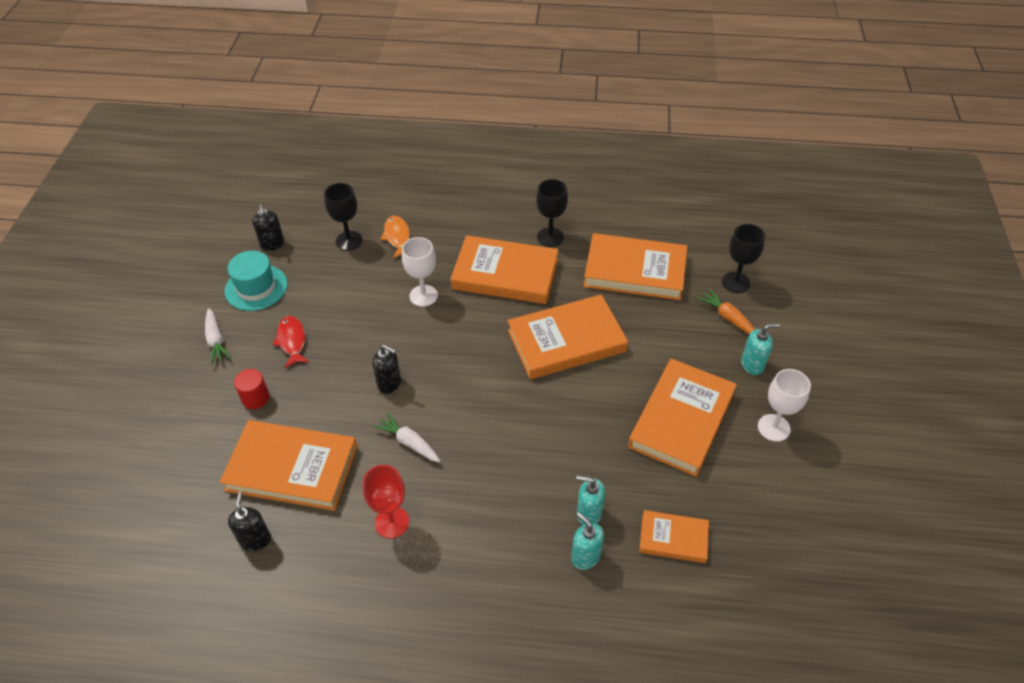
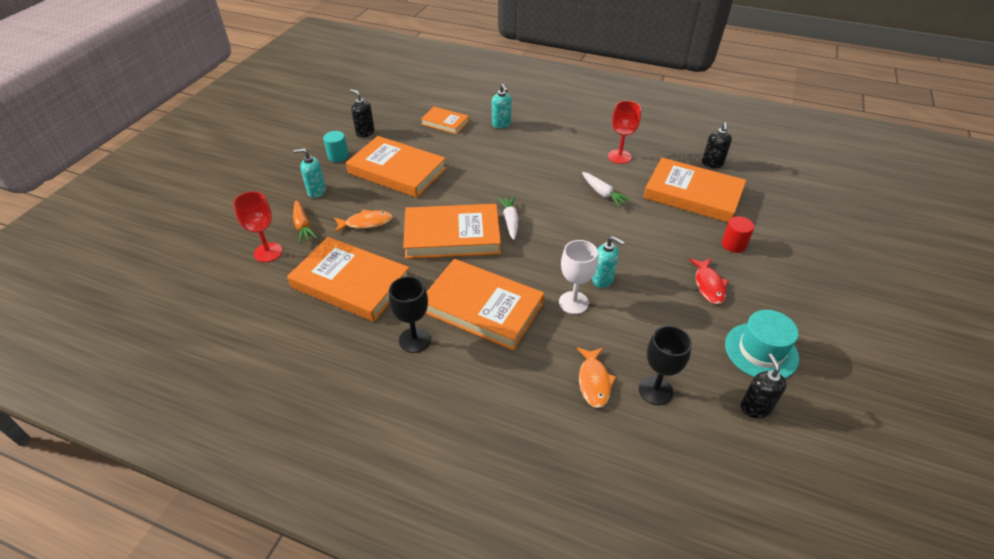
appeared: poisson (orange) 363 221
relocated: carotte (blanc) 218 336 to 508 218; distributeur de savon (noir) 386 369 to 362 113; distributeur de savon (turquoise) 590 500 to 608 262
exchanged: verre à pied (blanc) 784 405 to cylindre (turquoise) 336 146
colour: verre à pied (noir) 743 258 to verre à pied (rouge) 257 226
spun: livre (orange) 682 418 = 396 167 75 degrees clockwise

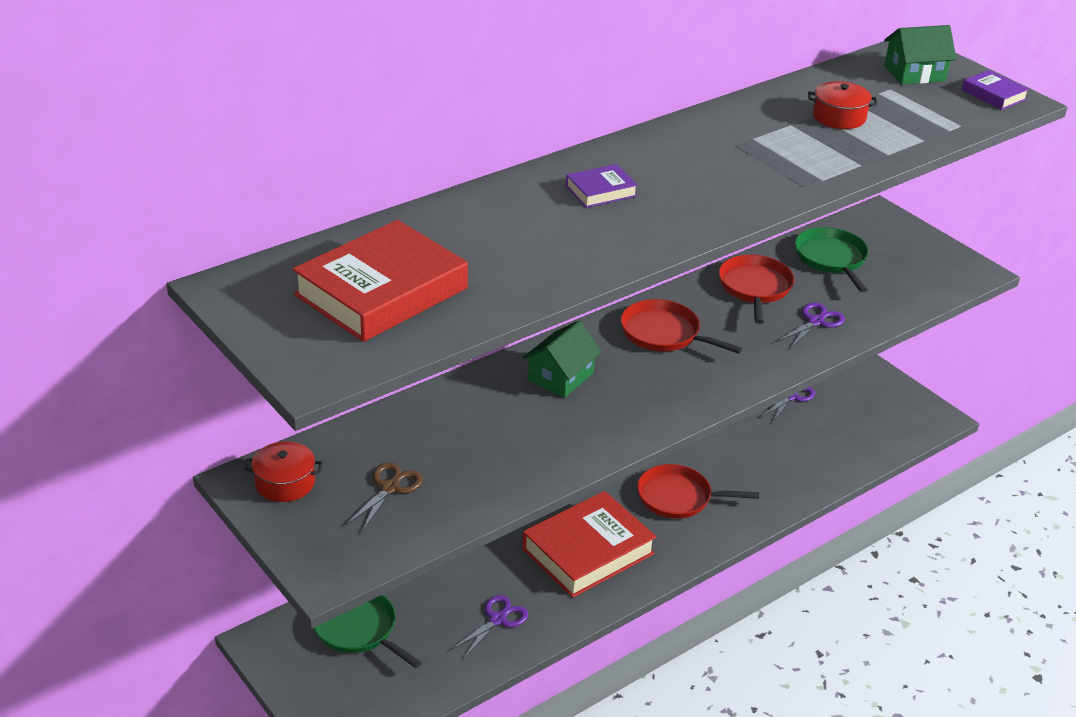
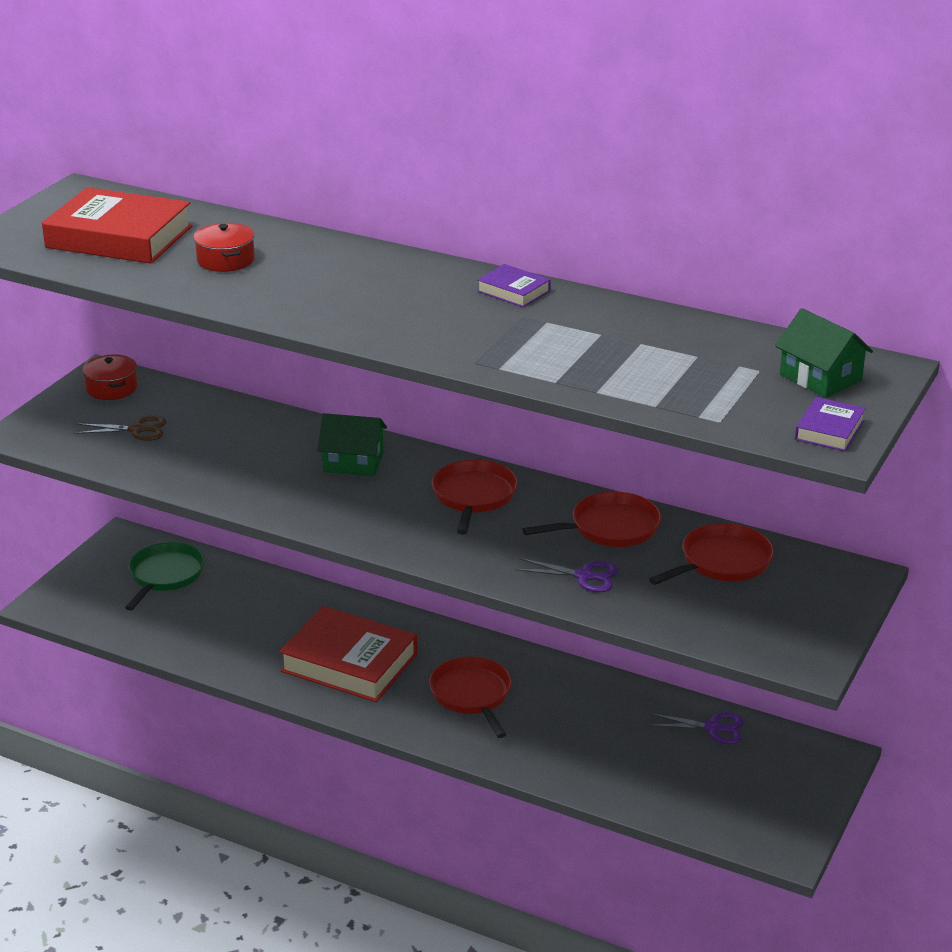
missing: ciseaux (violet) 489 627
relocated: livre (violet) 602 186 to 514 285; marmite (rouge) 843 105 to 224 247
colour: poêle (vert) 832 259 to poêle (rouge) 711 554

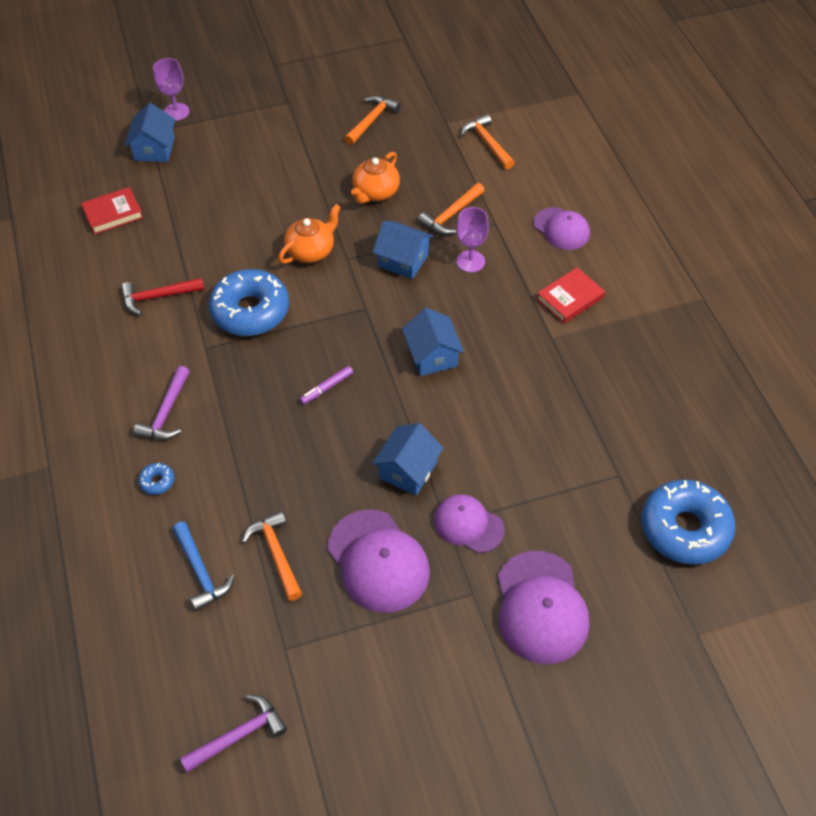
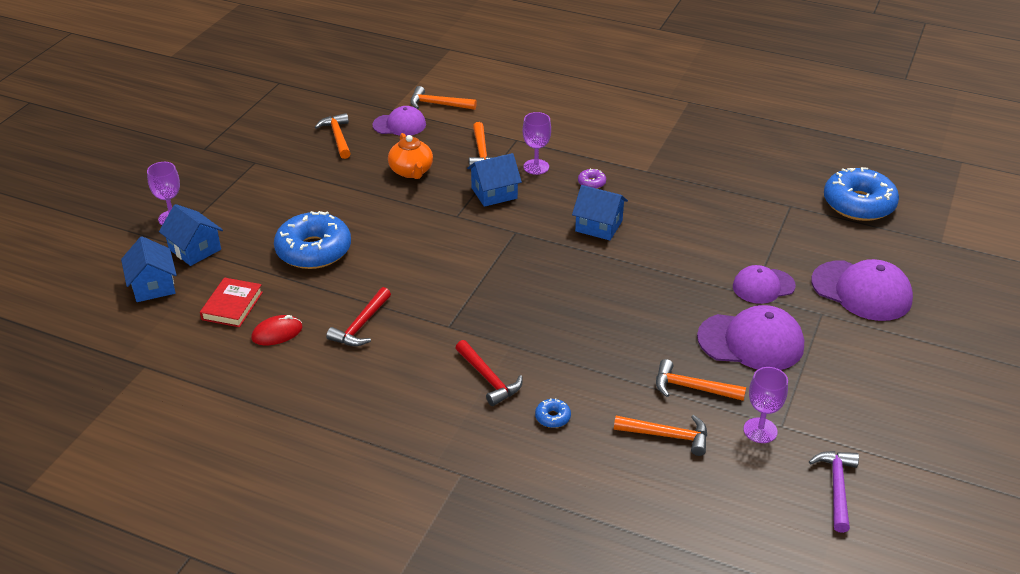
missing: théière (orange) 309 234; feutre (violet) 326 385; livre (rouge) 571 295
appeared: souris (rouge) 277 330; beignet (violet) 592 178; verre à pied (violet) 765 405
relocated: beignet (bleu) 249 302 to 312 240; maison (bleu) 408 459 to 149 269; casquette (violet) 561 228 to 399 121
colour: marteau (violet) 162 403 to marteau (rouge) 488 373; marteau (bleu) 204 566 to marteau (orange) 660 435

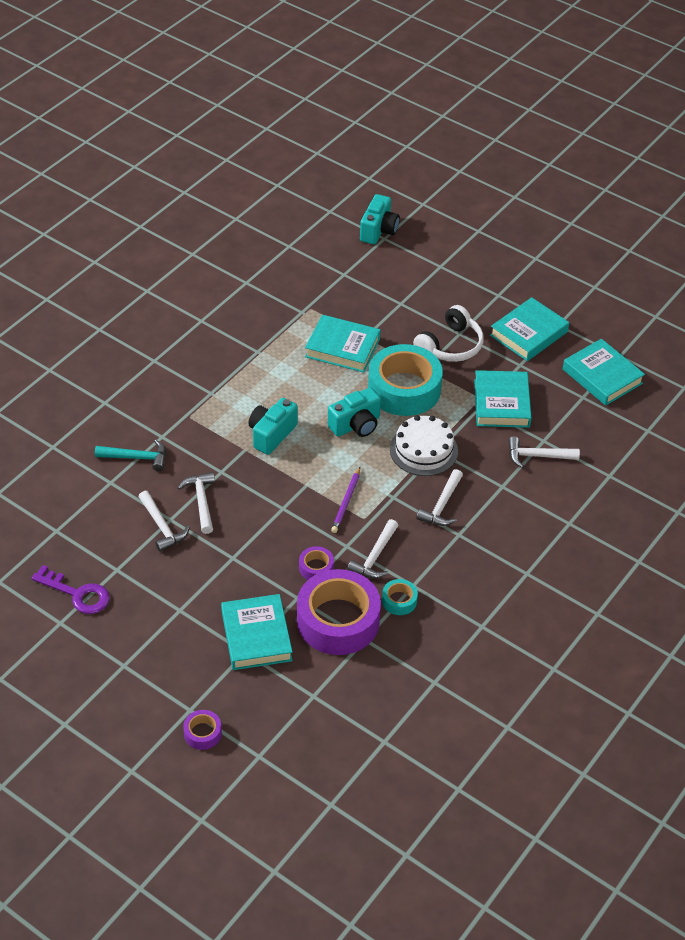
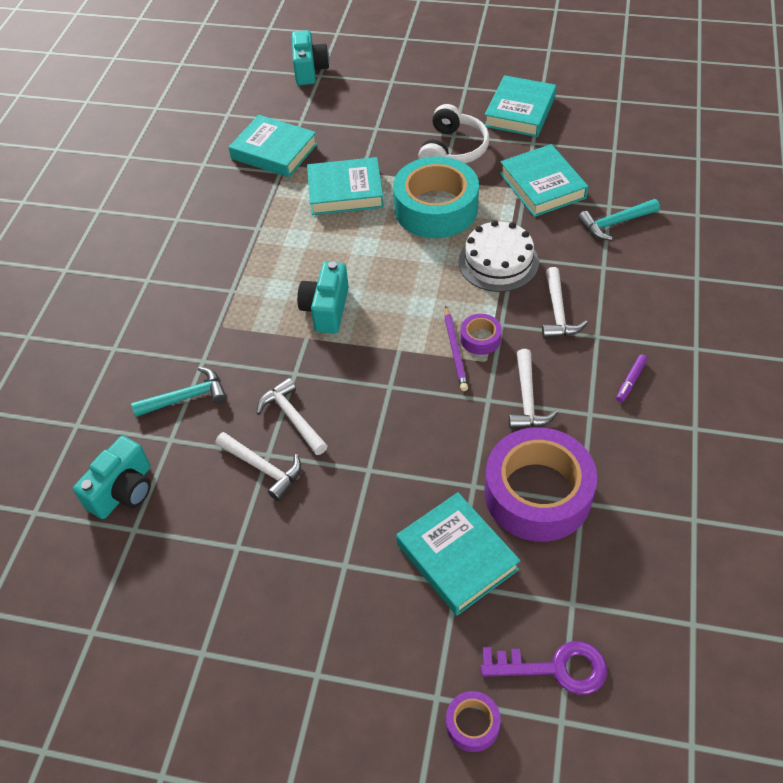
missing: ruban adhésif (turquoise) 400 597
appeared: feutre (violet) 631 378
relocated: clé (violet) 70 589 to 544 668; ruban adhésif (violet) 316 563 to 481 334; appareil photo (turquoise) 354 412 to 112 477; livre (turquoise) 604 372 to 273 146
colour: marteau (blanc) 544 452 to marteau (turquoise) 619 220

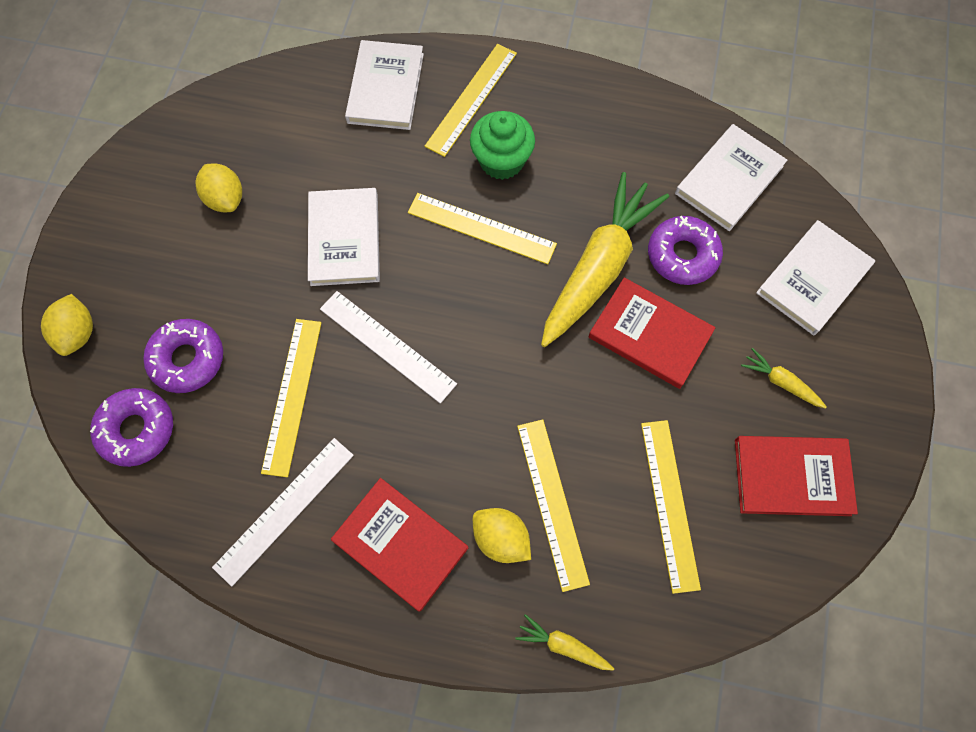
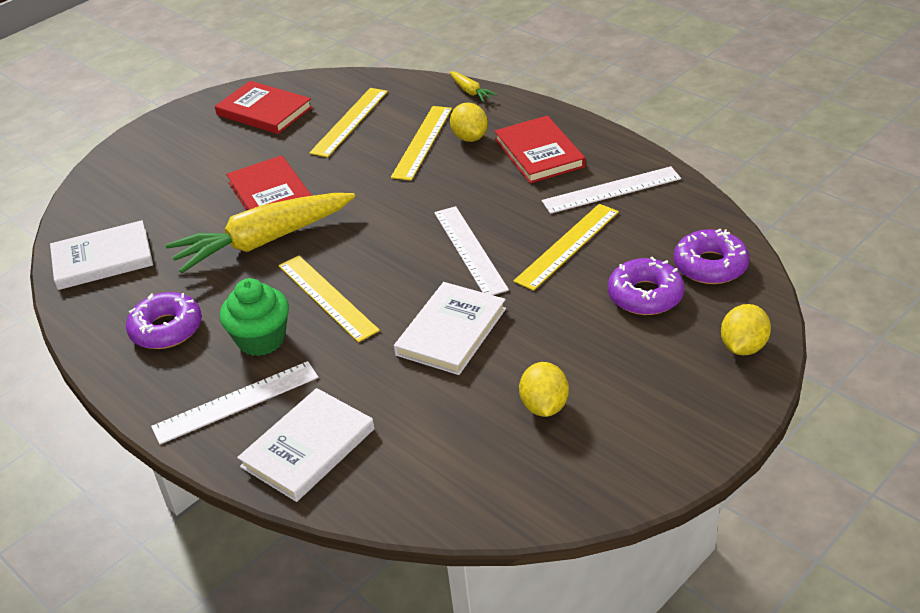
missing: carotte (jaune) 784 378; livre (blanc) 815 277
relocated: beignet (violet) 685 250 to 164 320
colour: règle (jaune) 471 100 to règle (blanc) 235 402

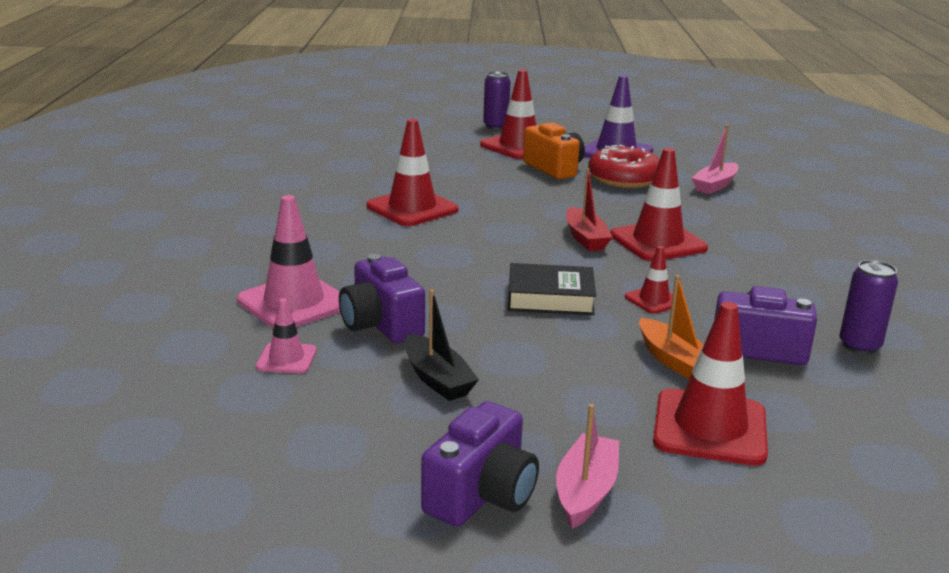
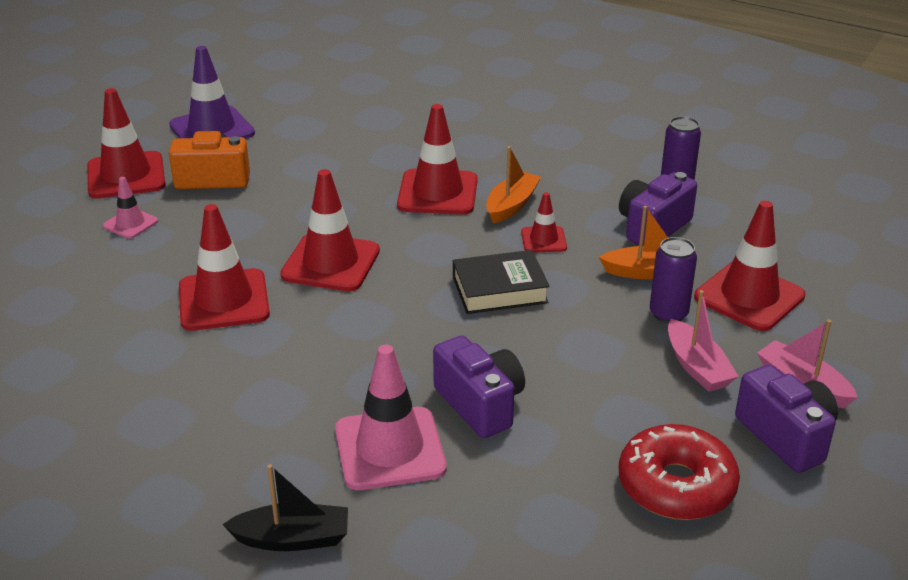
missing: bateau (rouge) 589 209
appeared: cône de chantier (rouge) 330 230; bateau (orange) 513 185
relocated: cône de chantier (rose) 286 336 to 130 208; bateau (noir) 441 345 to 285 507; canette (violet) 497 100 to 673 280; beignet (rouge) 624 166 to 679 472; bateau (rose) 715 159 to 703 341
spun: appareil photo (violet) 382 298 = 479 386 120 degrees counterclockwise; livre (noir) 552 289 = 501 282 45 degrees clockwise

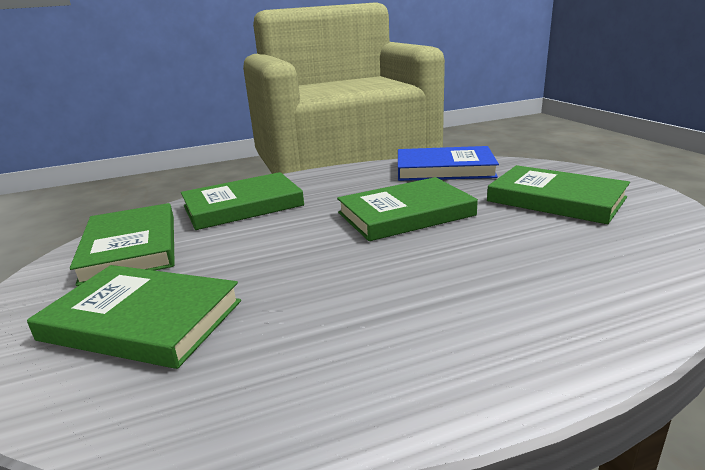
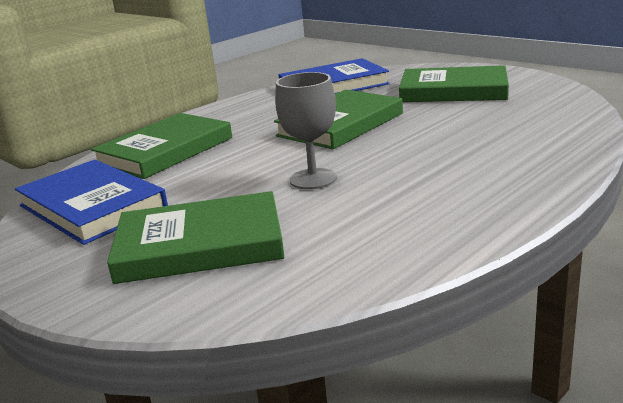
appeared: verre à pied (gris) 306 130
colour: livre (vert) 122 244 to livre (bleu) 91 202

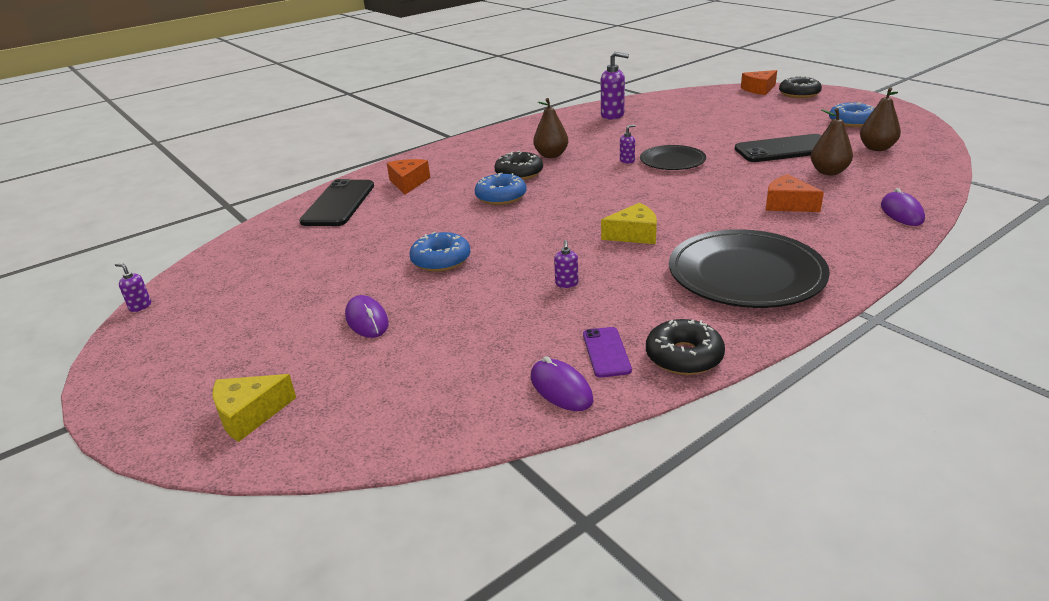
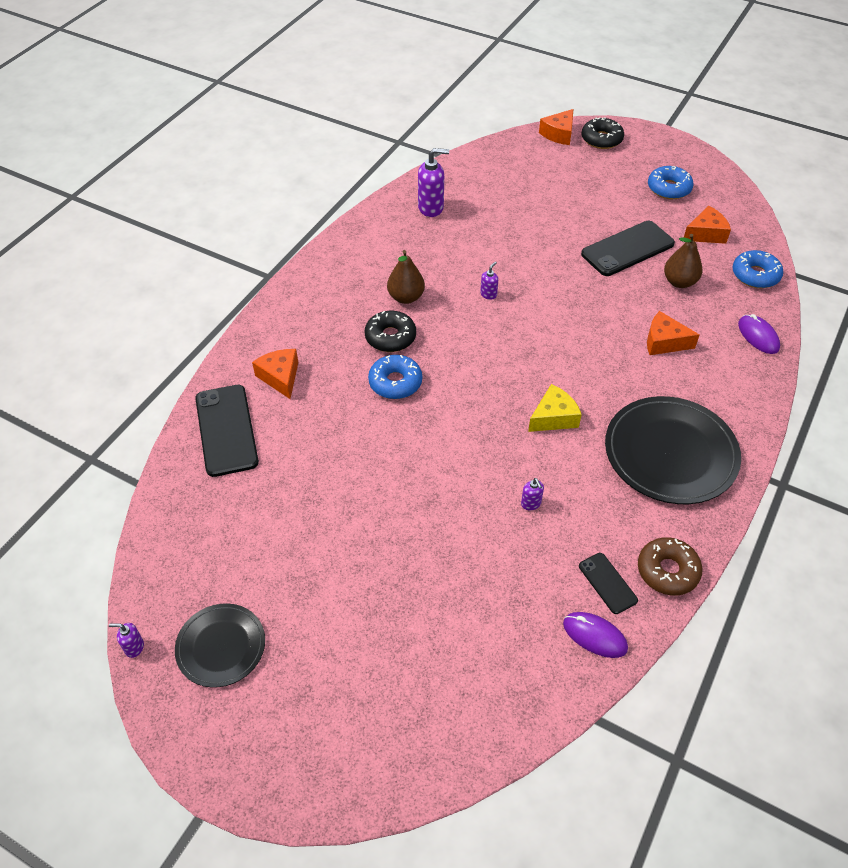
missing: fromage (jaune) 254 408; souris (violet) 367 316
relocated: beignet (bleu) 439 252 to 757 269; assiette (noir) 673 157 to 220 645
exchanged: poire (marron) 880 119 to fromage (orange) 707 225
colour: téléphone (violet) 607 352 to téléphone (noir) 608 583; beignet (noir) 685 347 to beignet (marron) 670 566

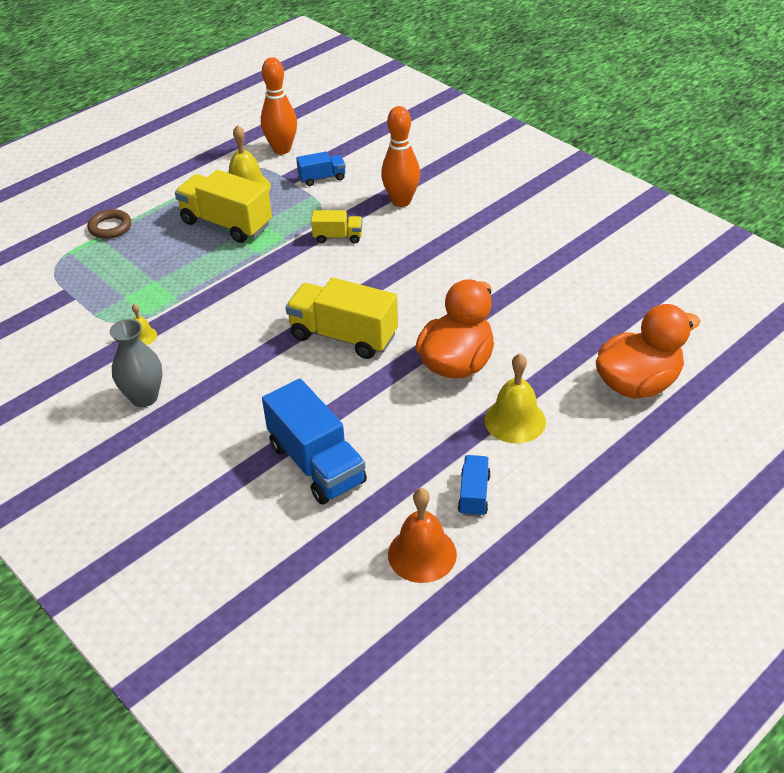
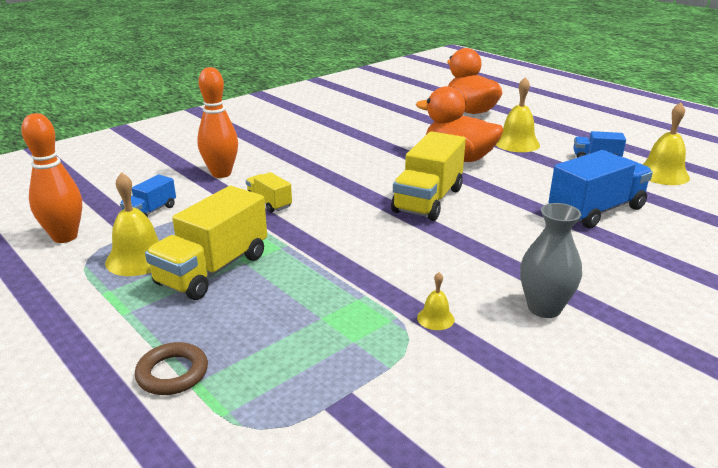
colour: cloche (orange) 422 535 to cloche (jaune) 666 143
spun: camion (bleu) 321 169 = 148 195 135 degrees counterclockwise; camion (jaune) 337 226 = 269 192 45 degrees counterclockwise

